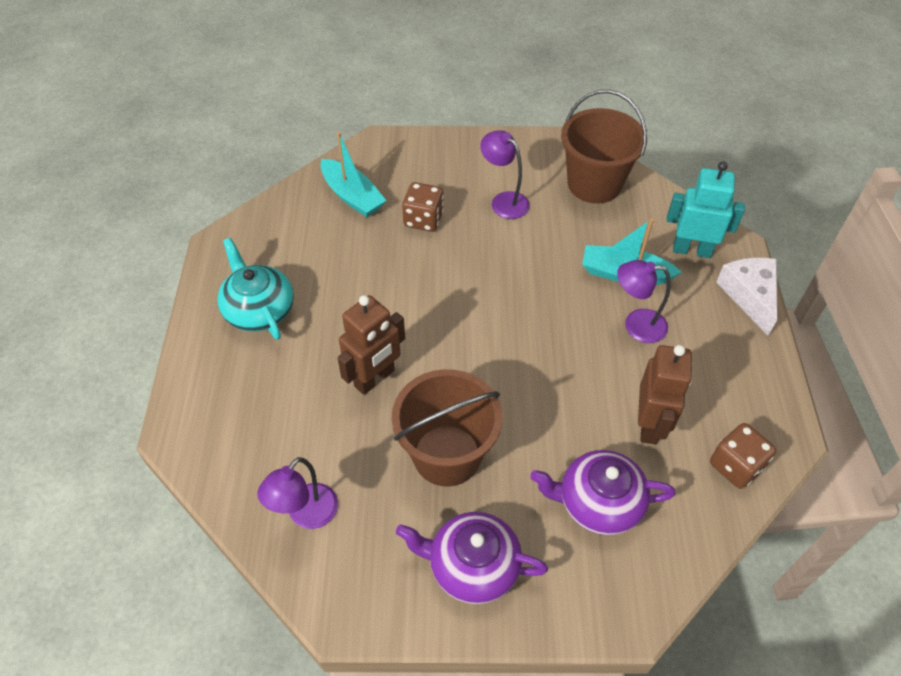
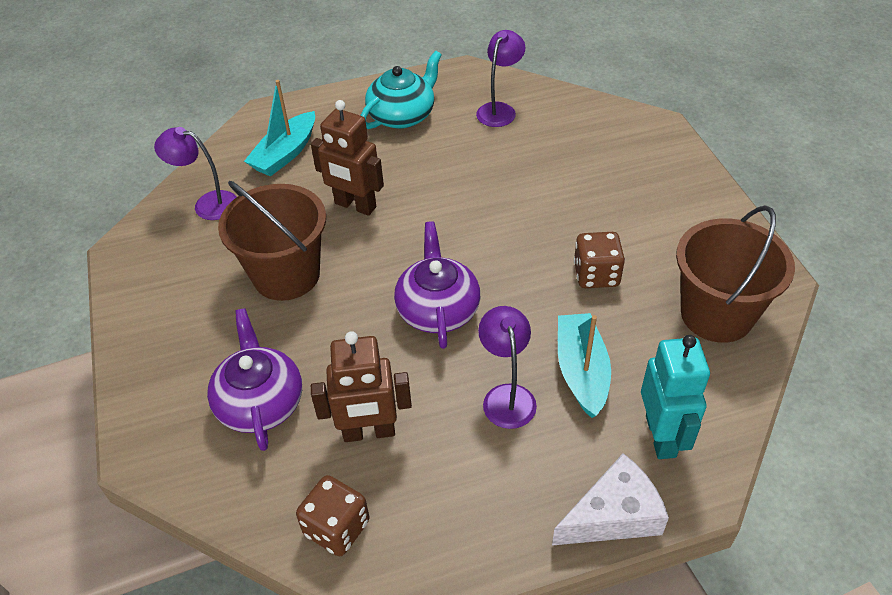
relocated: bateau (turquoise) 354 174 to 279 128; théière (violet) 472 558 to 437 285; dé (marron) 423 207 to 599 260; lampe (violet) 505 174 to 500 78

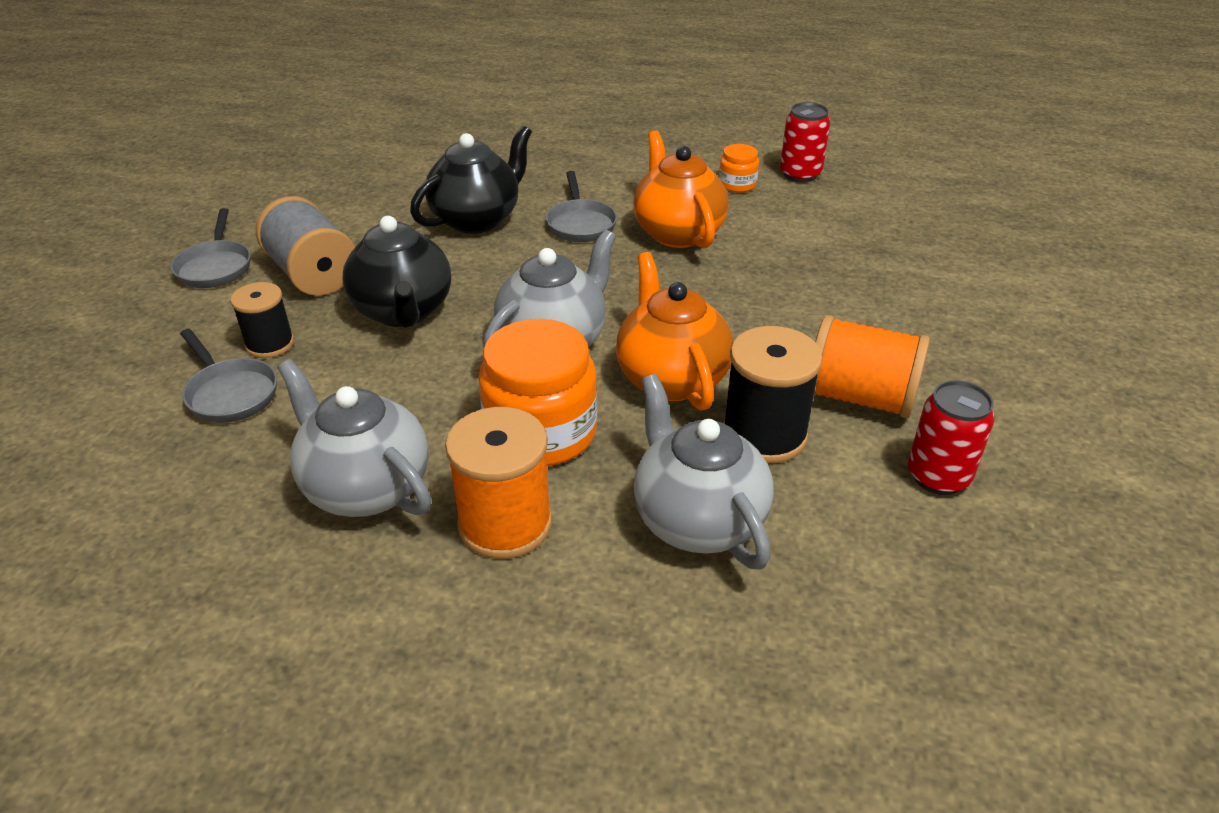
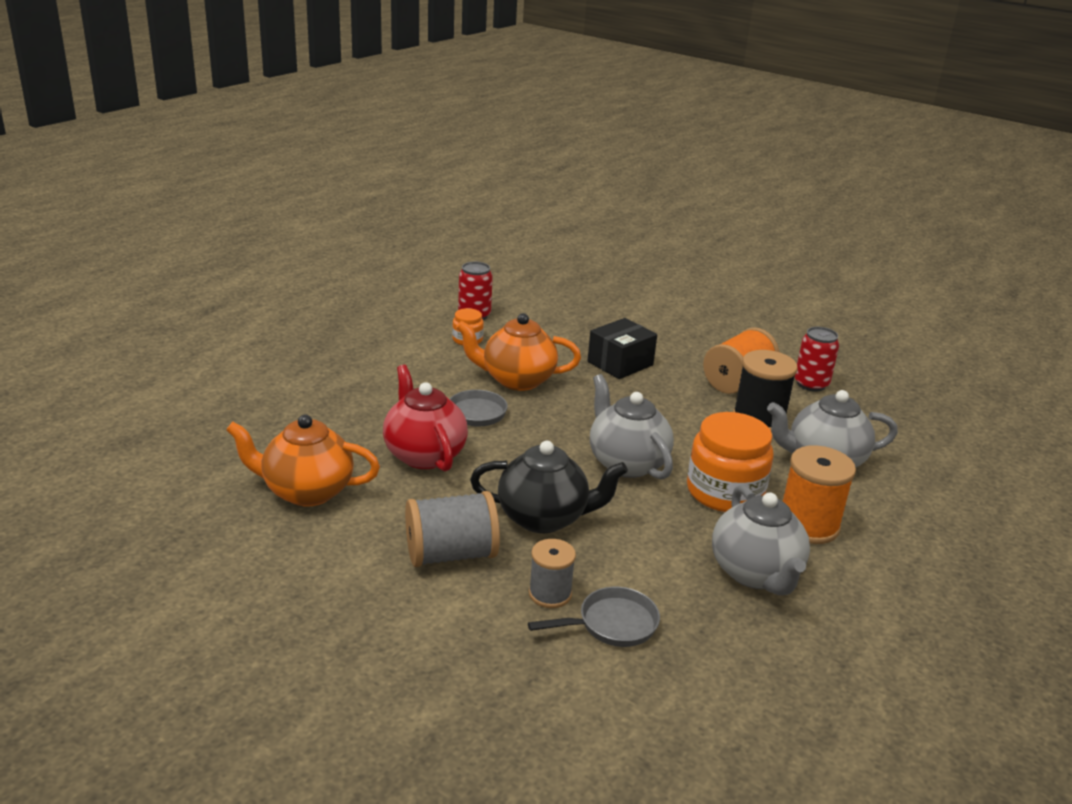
missing: poêle (gris) 210 248
appeared: boîte (noir) 622 348
relocated: théière (orange) 674 331 to 303 461
colour: bobine (noir) 262 320 to bobine (gris) 552 573; théière (noir) 471 179 to théière (rouge) 425 418
spun: théière (gris) 354 438 = 761 540 75 degrees counterclockwise

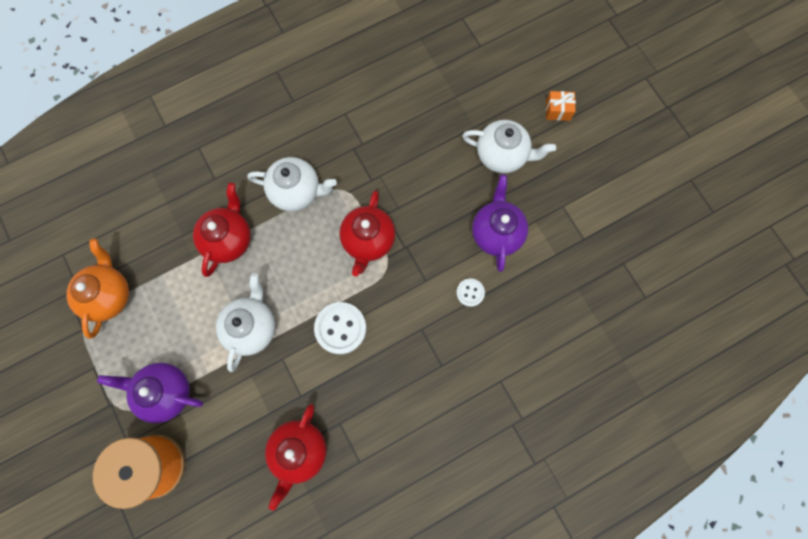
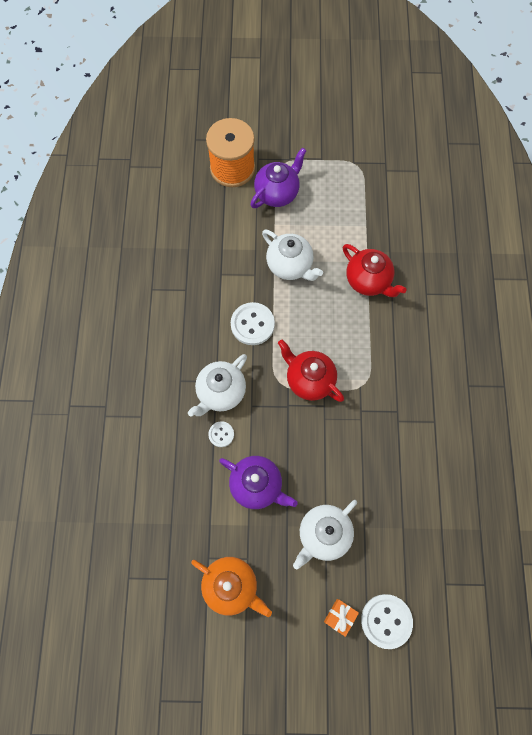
missing: théière (rouge) 295 457
appeared: bouton (blanc) 387 621
relocated: théière (orange) 97 289 to 231 587; théière (blanc) 292 184 to 217 385

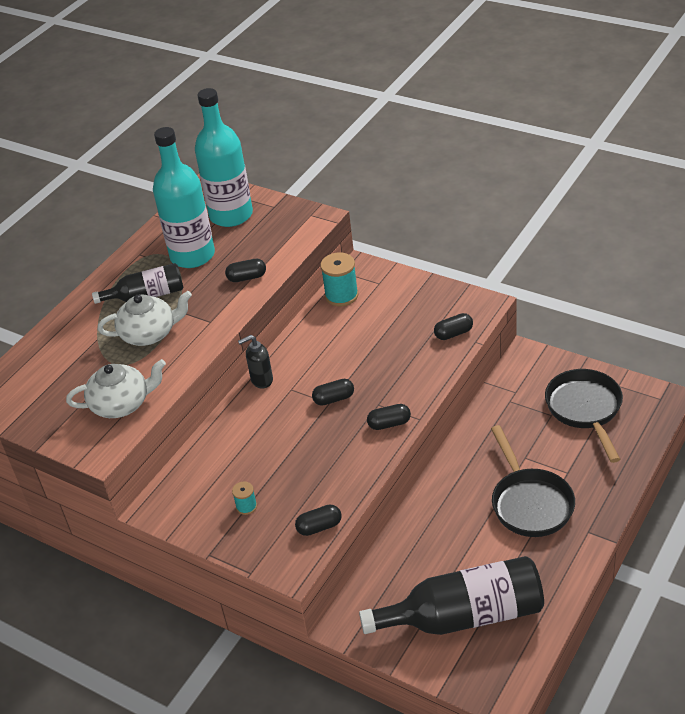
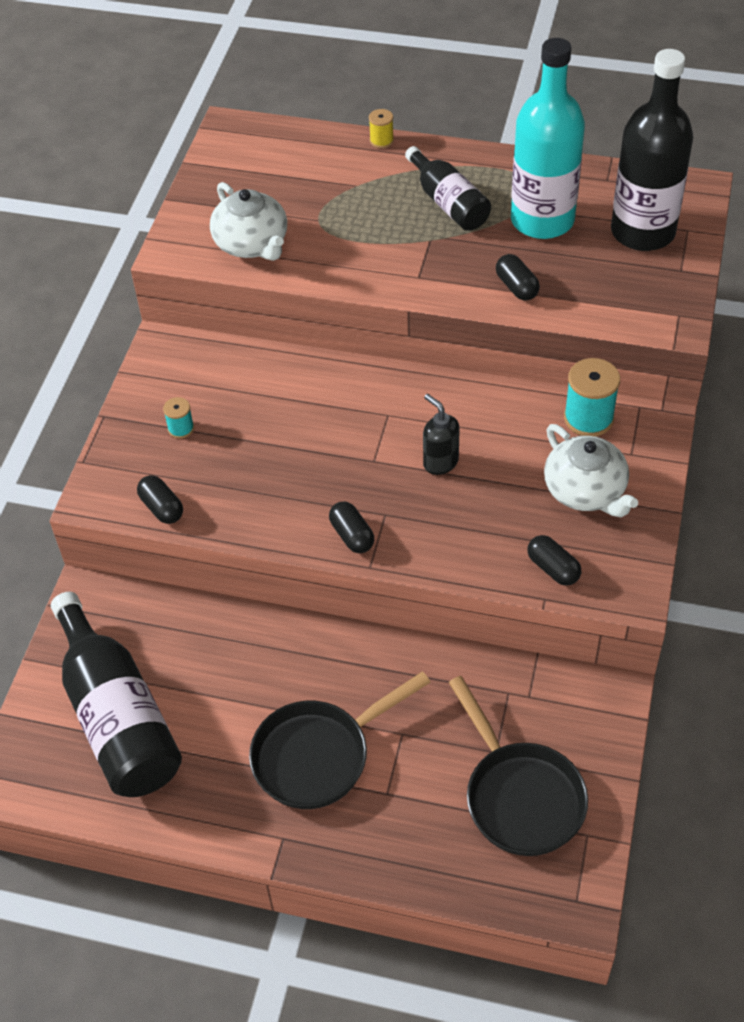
missing: gélule (noir) 333 392
appeared: bobine (jaune) 381 128
relocated: théière (blanc) 145 318 to 591 471; distributeur de savon (noir) 255 361 to 441 434
colour: bouteille (turquoise) 224 157 to bouteille (noir) 652 150
spun: poêle (noir) 584 416 = 518 766 90 degrees clockwise

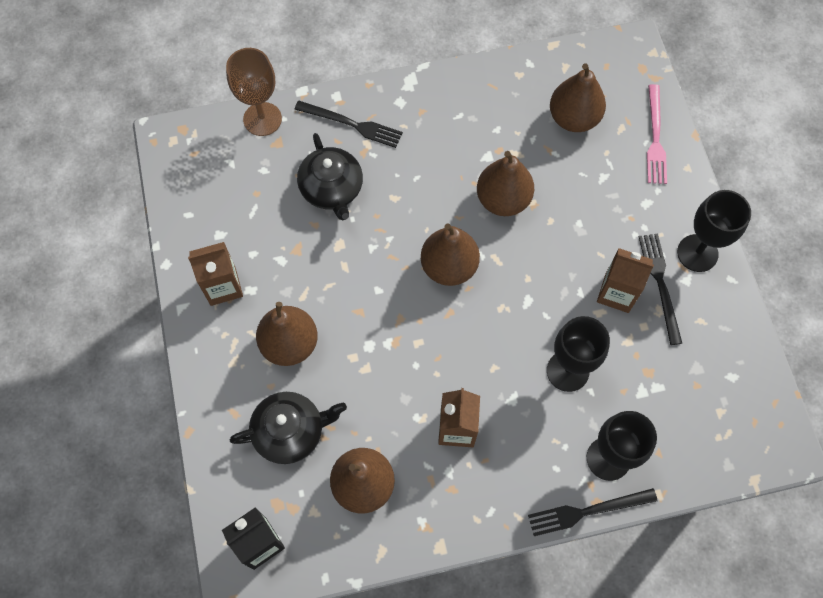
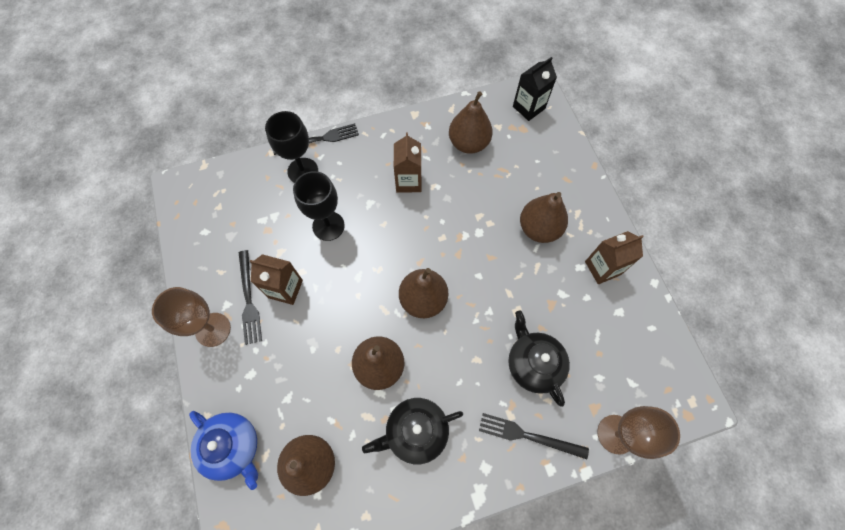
relocated: théière (noir) 288 428 to 412 431
exchanged: fourchette (rose) 657 134 to théière (bleu) 223 450
colour: verre à pied (noir) 714 231 to verre à pied (marron) 191 317

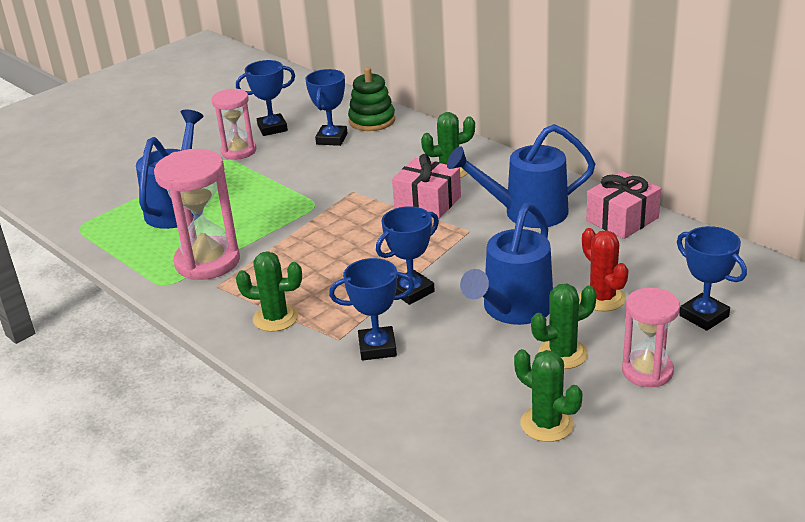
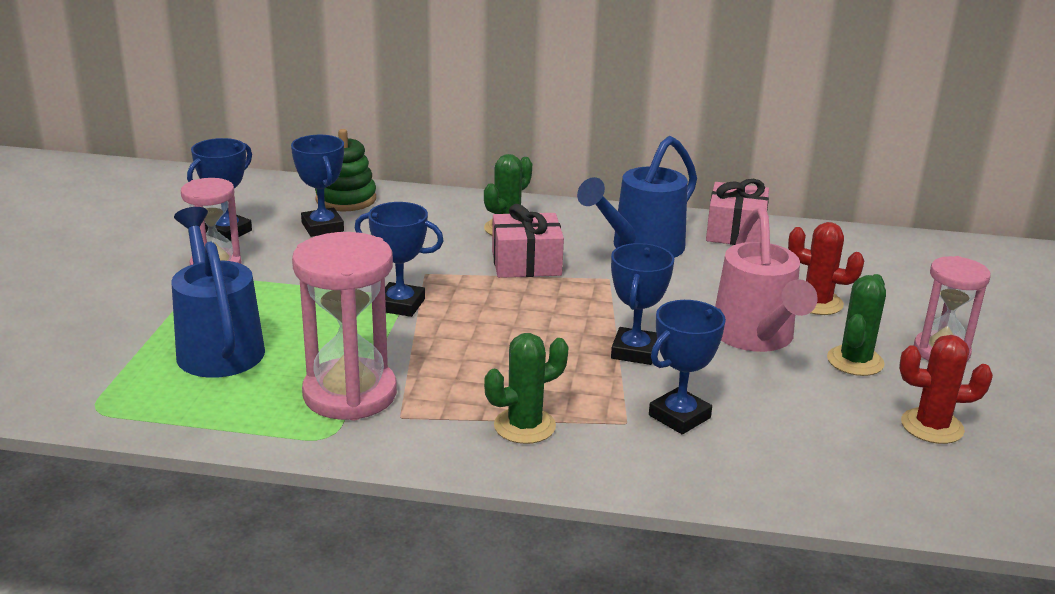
relocated: trophée (bleu) 712 278 to 399 259
colour: arrosoir (bleu) 506 264 to arrosoir (rose) 766 279; cactus (vert) 548 395 to cactus (rouge) 946 389

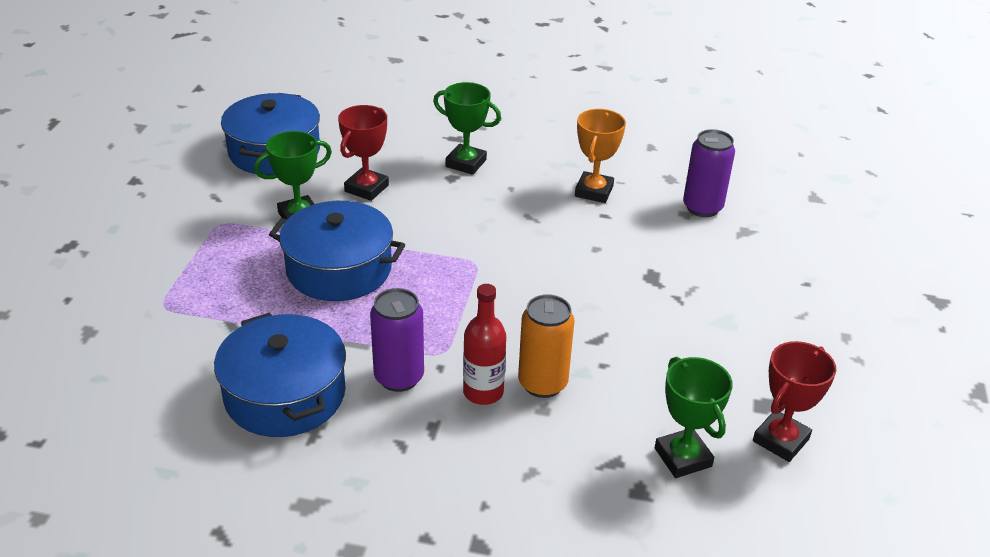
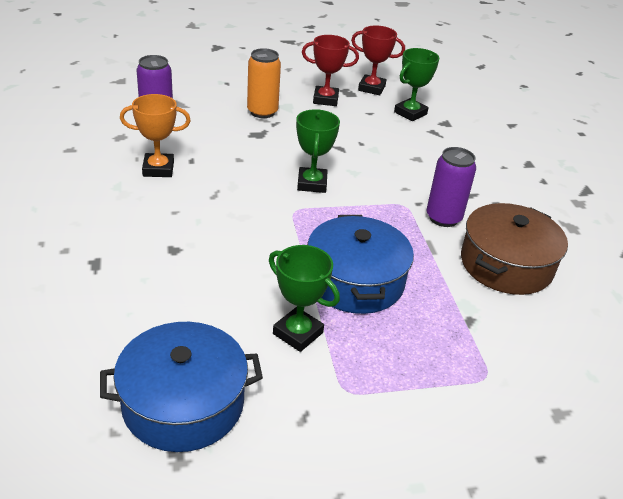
missing: bouteille (rouge) 484 344
relocated: trophée (rouge) 363 153 to 330 70; trophée (vert) 467 128 to 318 151; canette (orange) 546 346 to 264 83
colour: marmite (bleu) 280 374 to marmite (marron) 514 249

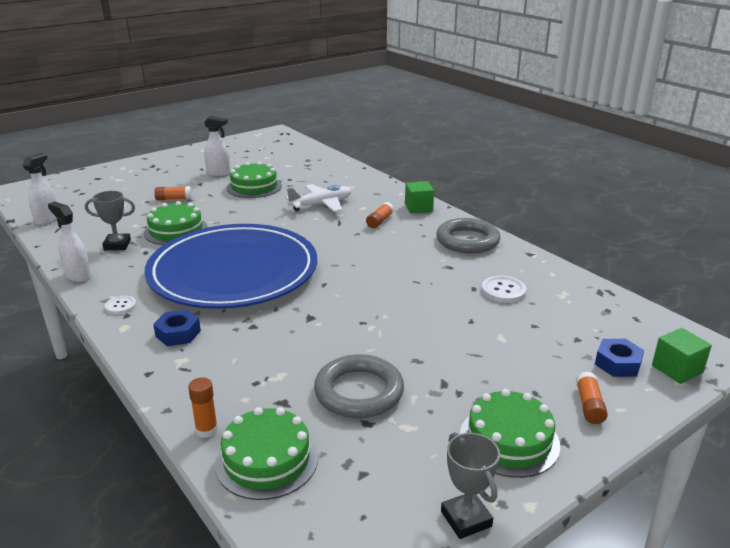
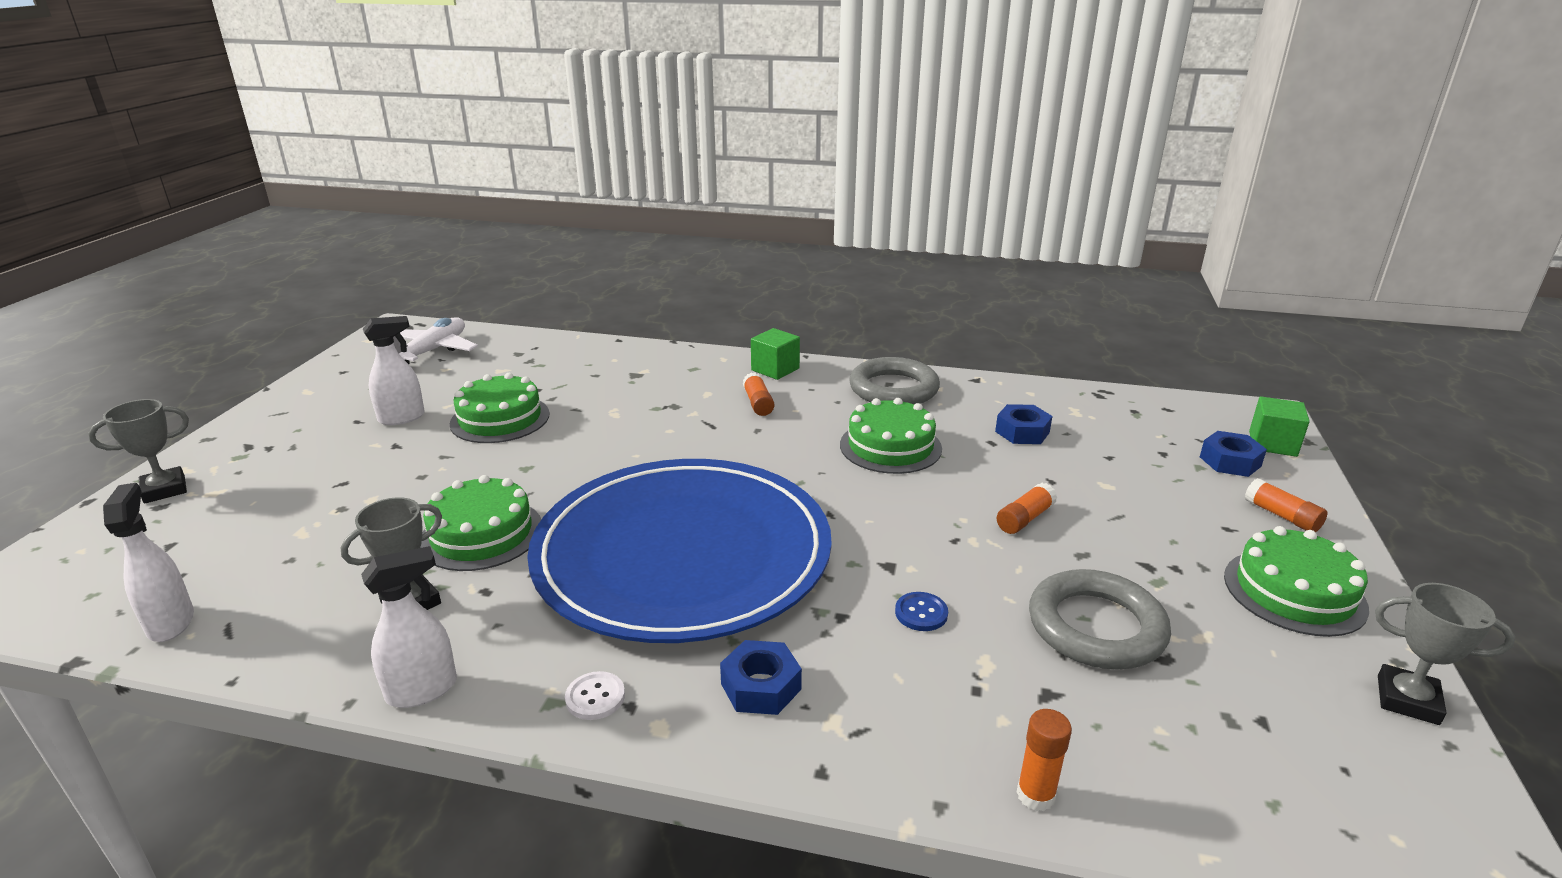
appeared: trophée (gris) 138 451; bouton (bleu) 921 611
relocated: bâton de colle (orange) 173 193 to 1027 508; gâteau (vert) 266 453 to 891 436; avion (blanc) 318 198 to 435 340
exchanged: bouton (blanc) 503 289 to écrou (bleu) 1023 424
spun: vaporisateur (blanc) 69 242 = 409 627 150 degrees clockwise

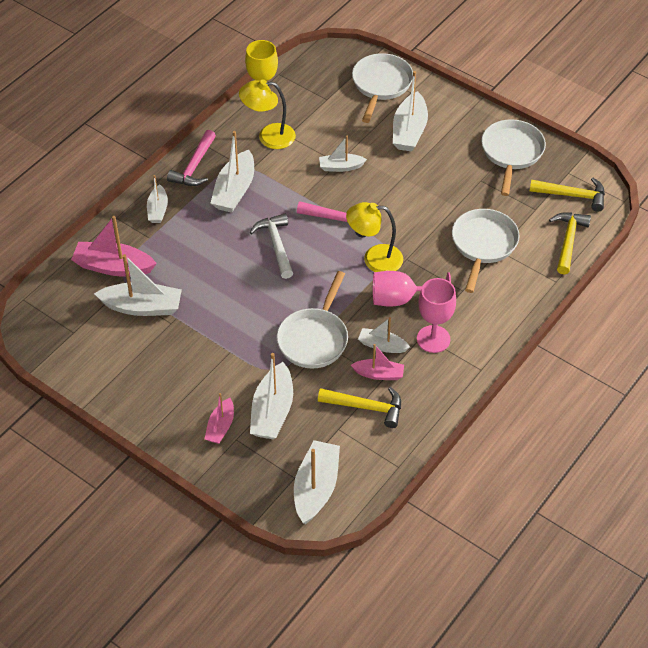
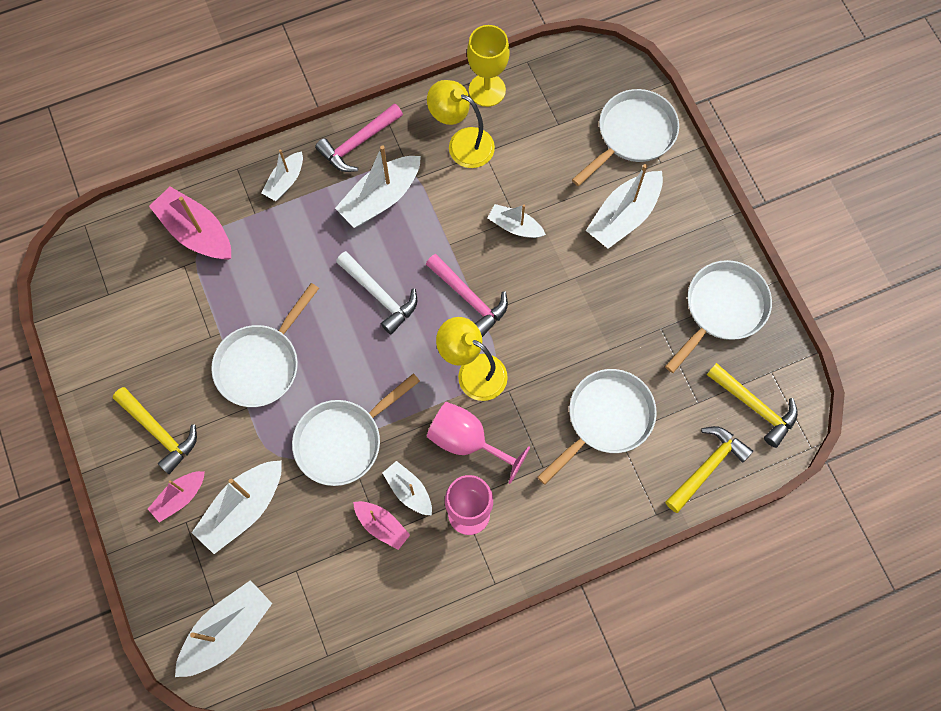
missing: bateau (blanc) 138 285
appeared: poêle (blanc) 265 345
relocated: marteau (jaune) 359 407 to 155 430
spun: marteau (blanc) 271 246 = 376 292 120 degrees clockwise

